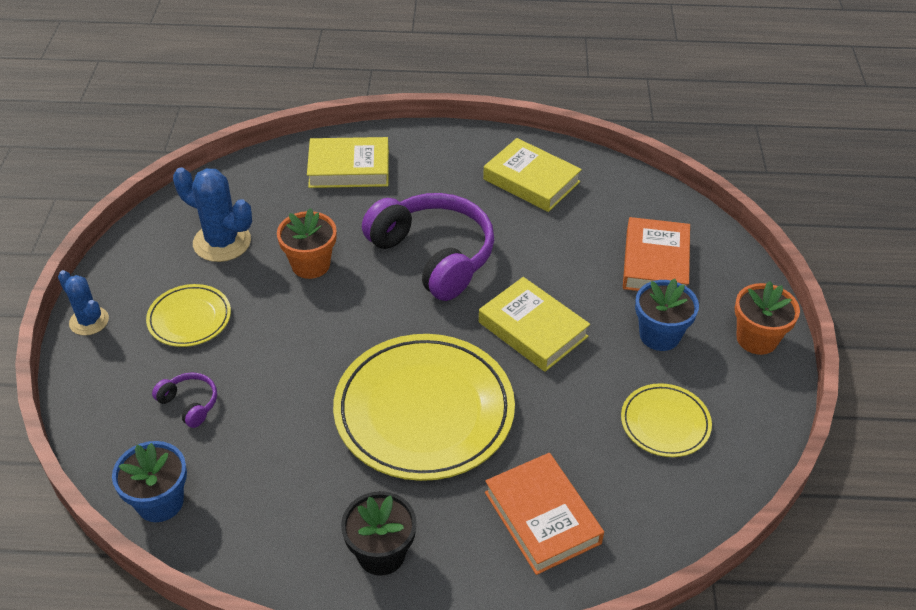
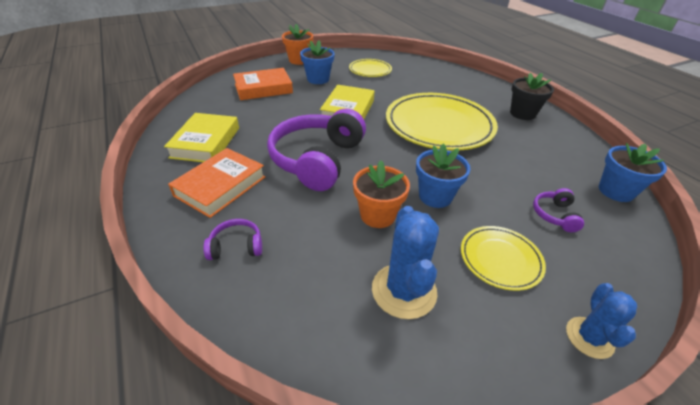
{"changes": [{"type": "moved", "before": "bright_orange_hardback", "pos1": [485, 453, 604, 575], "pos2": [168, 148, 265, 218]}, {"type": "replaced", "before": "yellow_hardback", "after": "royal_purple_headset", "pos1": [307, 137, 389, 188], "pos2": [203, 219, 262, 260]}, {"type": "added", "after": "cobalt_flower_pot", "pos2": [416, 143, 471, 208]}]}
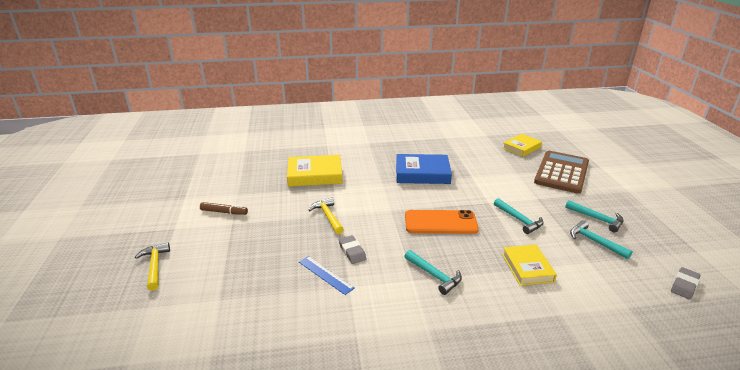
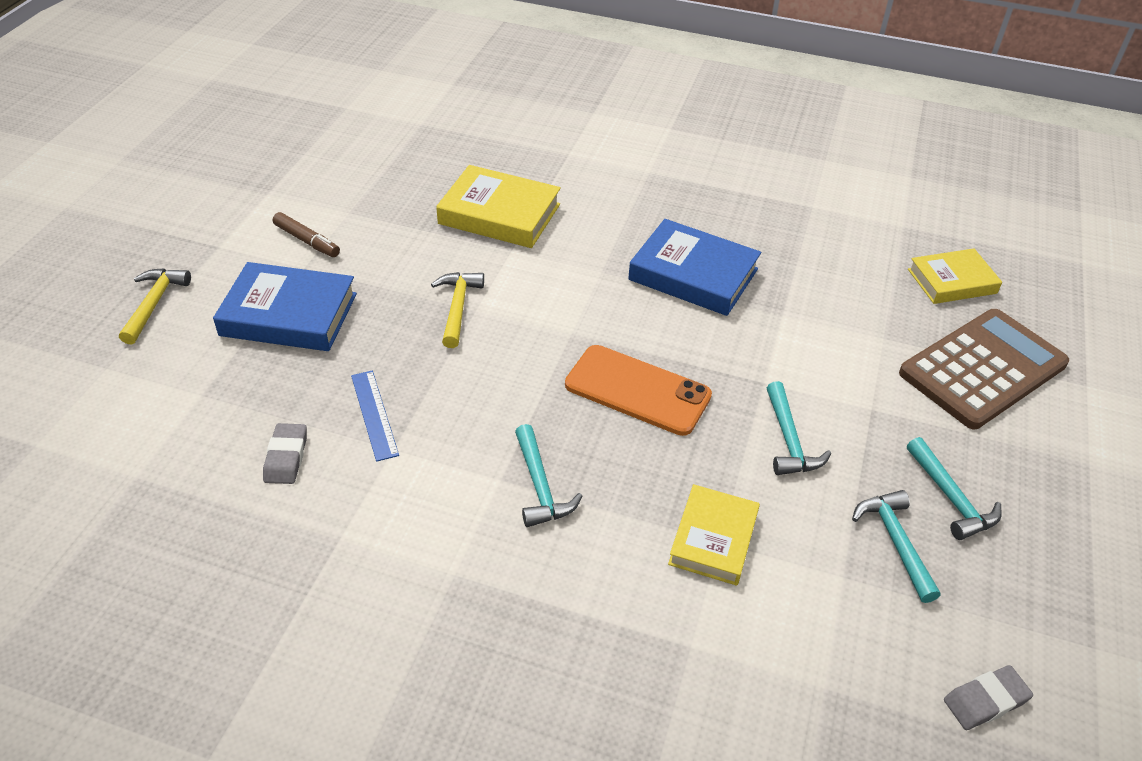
{"changes": [{"type": "added", "after": "cobalt_hardback", "pos2": [213, 262, 357, 351]}, {"type": "moved", "before": "gray_gum_eraser", "pos1": [339, 235, 367, 264], "pos2": [263, 423, 307, 484]}]}
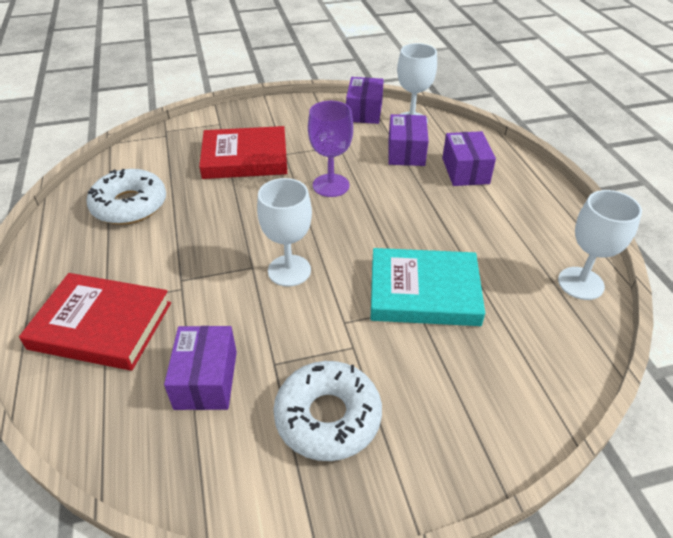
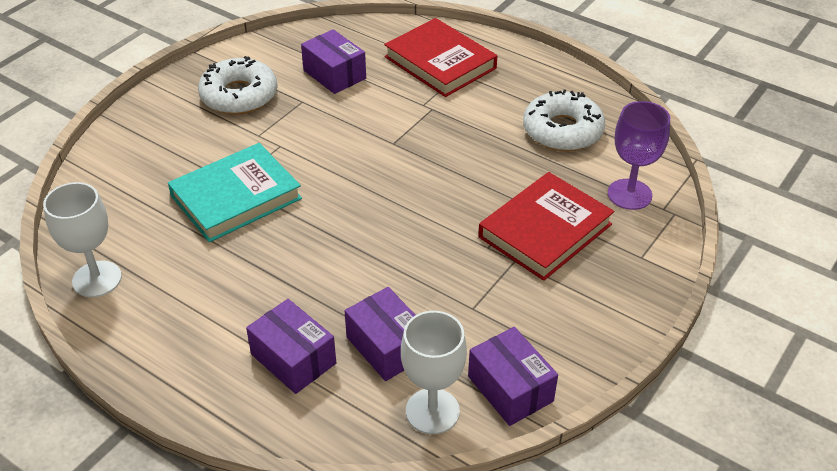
{"changes": [{"type": "turned", "before": "red_hardback", "pos1": [19, 273, 171, 371], "pos2": [384, 18, 497, 97], "turn": 75}, {"type": "moved", "before": "royal_purple_goblet", "pos1": [308, 101, 353, 197], "pos2": [608, 101, 670, 210]}, {"type": "removed", "before": "snow-white_goblet", "pos1": [257, 178, 312, 287]}]}
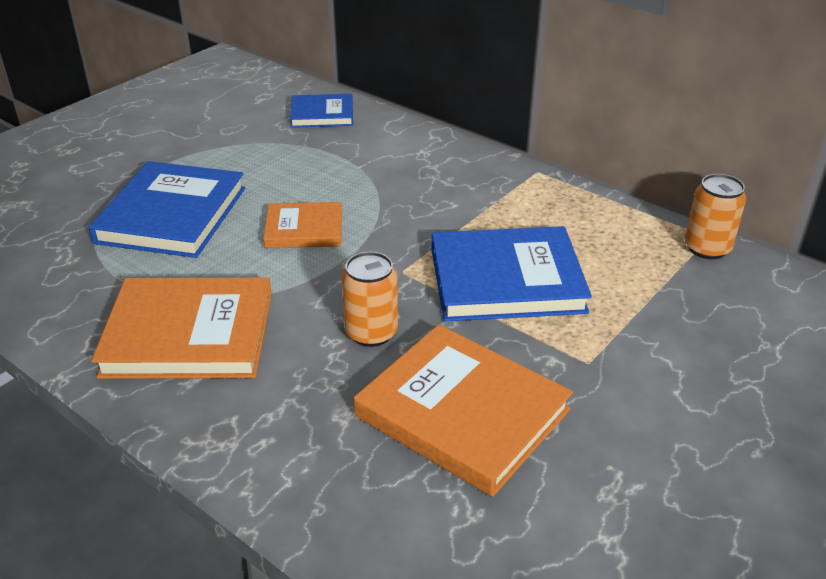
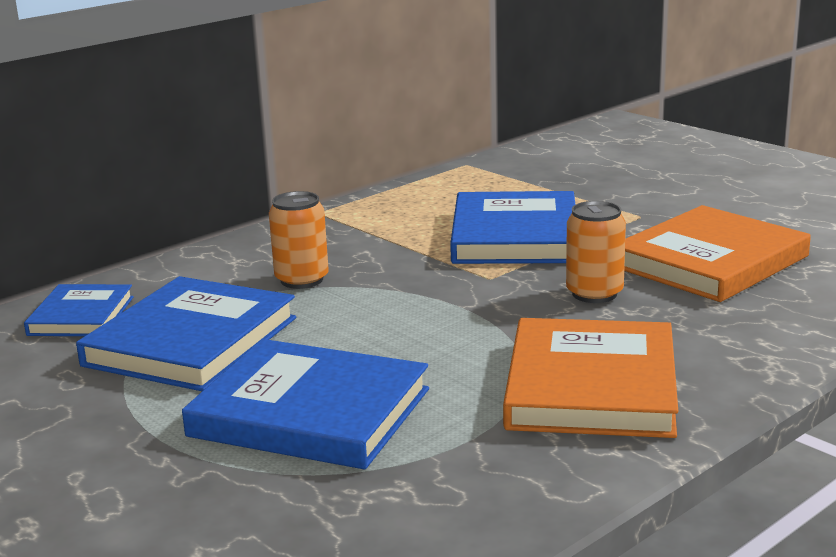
{"changes": [{"type": "added", "after": "cobalt_hardback", "pos2": [76, 276, 296, 391]}, {"type": "moved", "before": "bright_orange_soda_can", "pos1": [685, 174, 746, 259], "pos2": [269, 191, 329, 289]}, {"type": "removed", "before": "bright_orange_hardback", "pos1": [263, 202, 342, 248]}]}
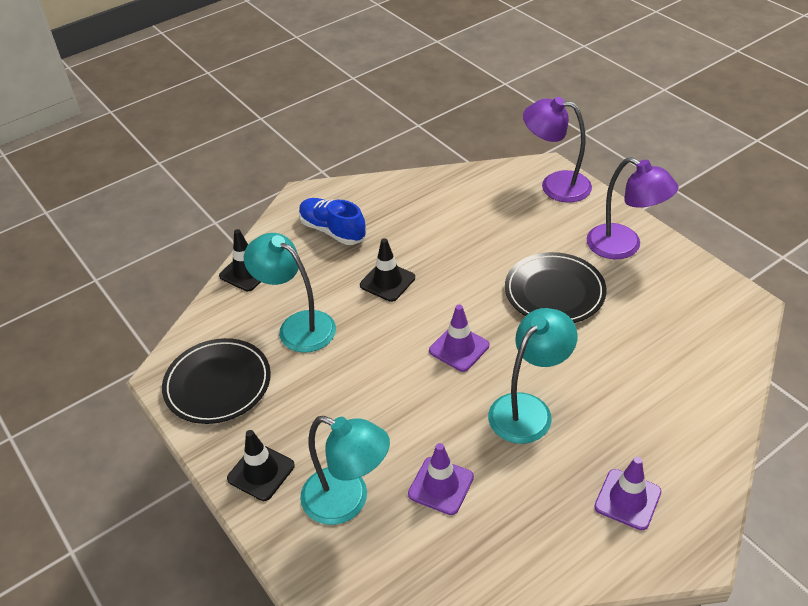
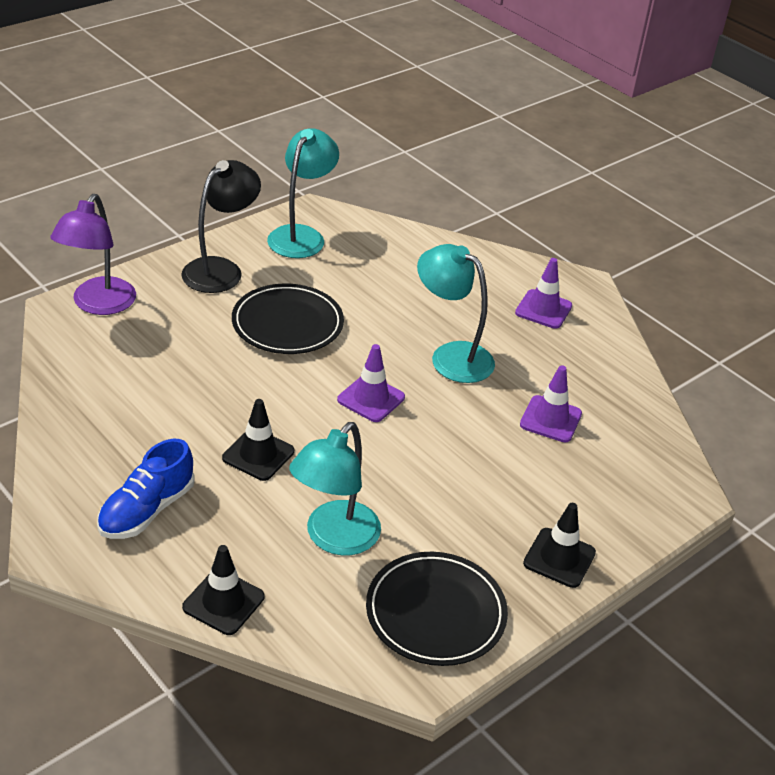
{"changes": [{"type": "recoloured", "before": "royal_purple_desk_lamp", "after": "black_desk_lamp", "pos1": [587, 157, 679, 259], "pos2": [182, 160, 261, 293]}, {"type": "moved", "before": "teal_desk_lamp", "pos1": [300, 416, 390, 525], "pos2": [267, 128, 339, 258]}]}
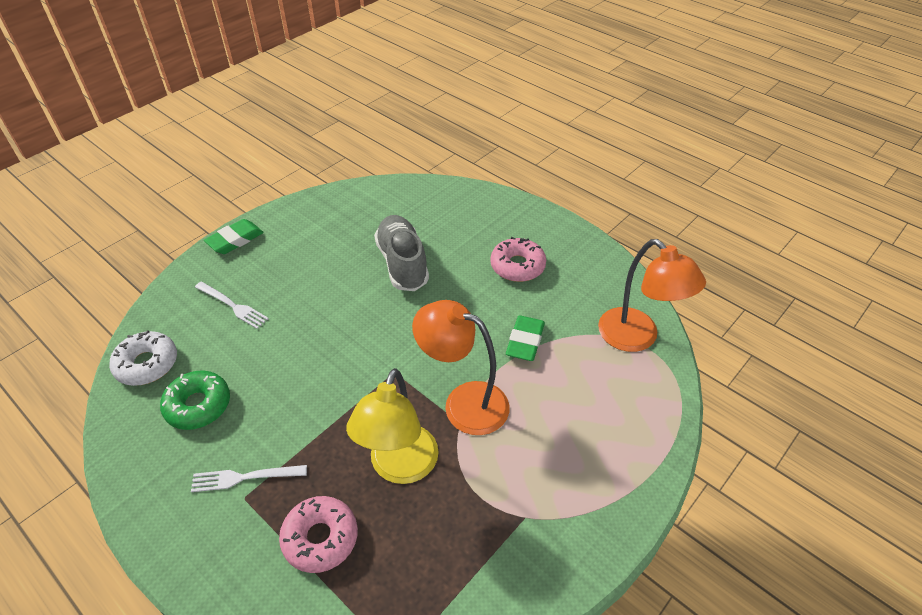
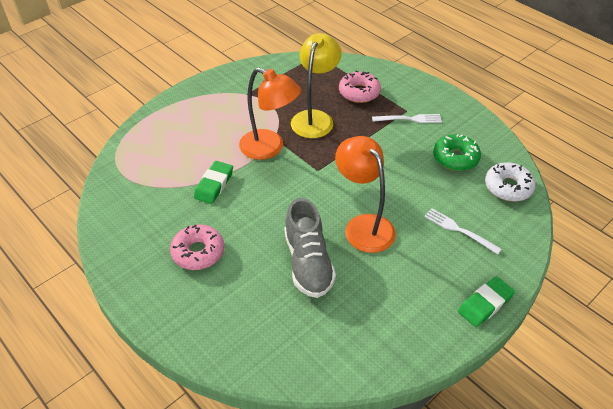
{"changes": [{"type": "moved", "before": "bright_orange_desk_lamp", "pos1": [598, 239, 706, 352], "pos2": [335, 136, 396, 253]}]}
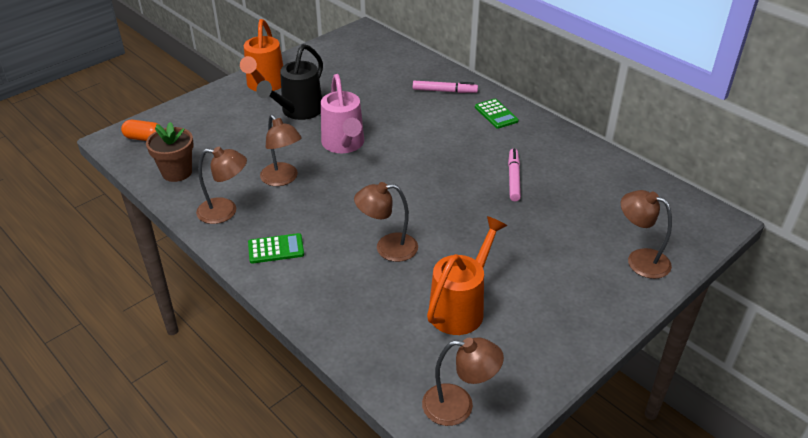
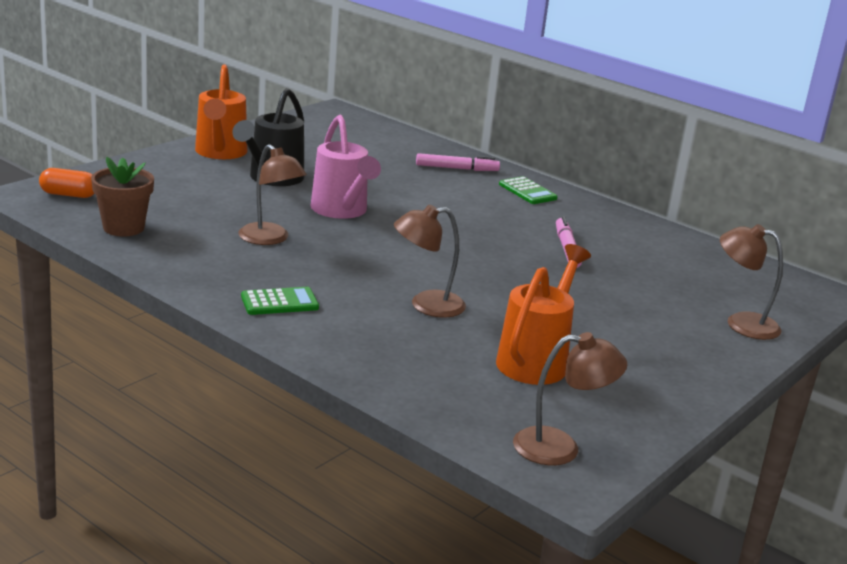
{"changes": [{"type": "removed", "before": "dark_brown_desk_lamp", "pos1": [196, 147, 247, 224]}]}
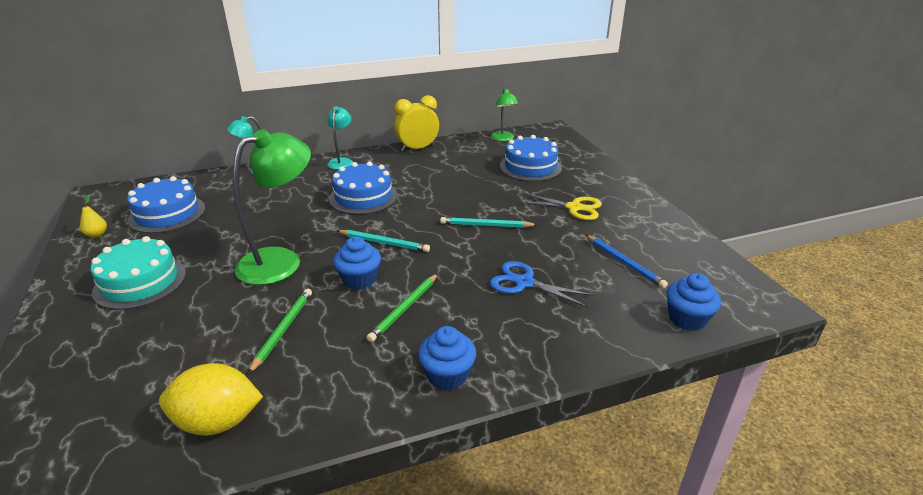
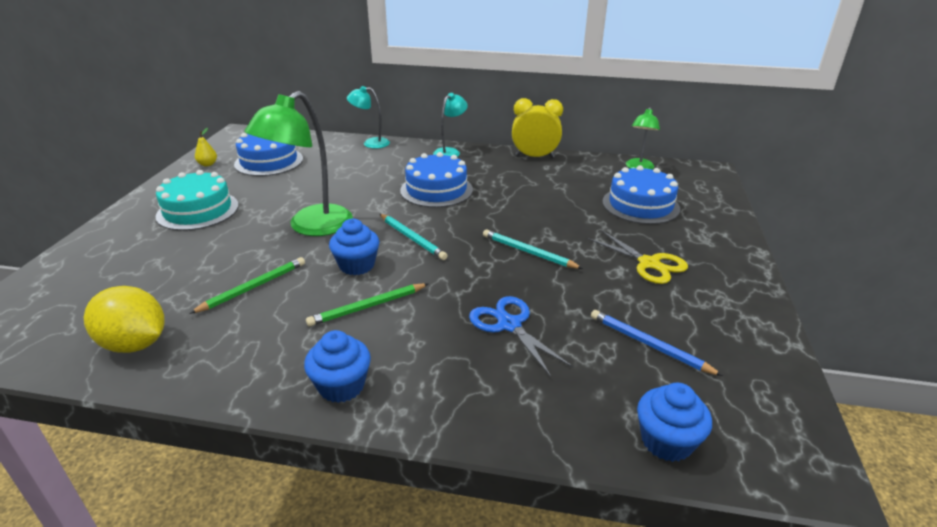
{"changes": [{"type": "turned", "before": "leaf-green_desk_lamp", "pos1": [233, 129, 311, 285], "pos2": [244, 91, 353, 236], "turn": 135}, {"type": "turned", "before": "cobalt_lead_pencil", "pos1": [586, 235, 668, 288], "pos2": [591, 310, 723, 376], "turn": 135}]}
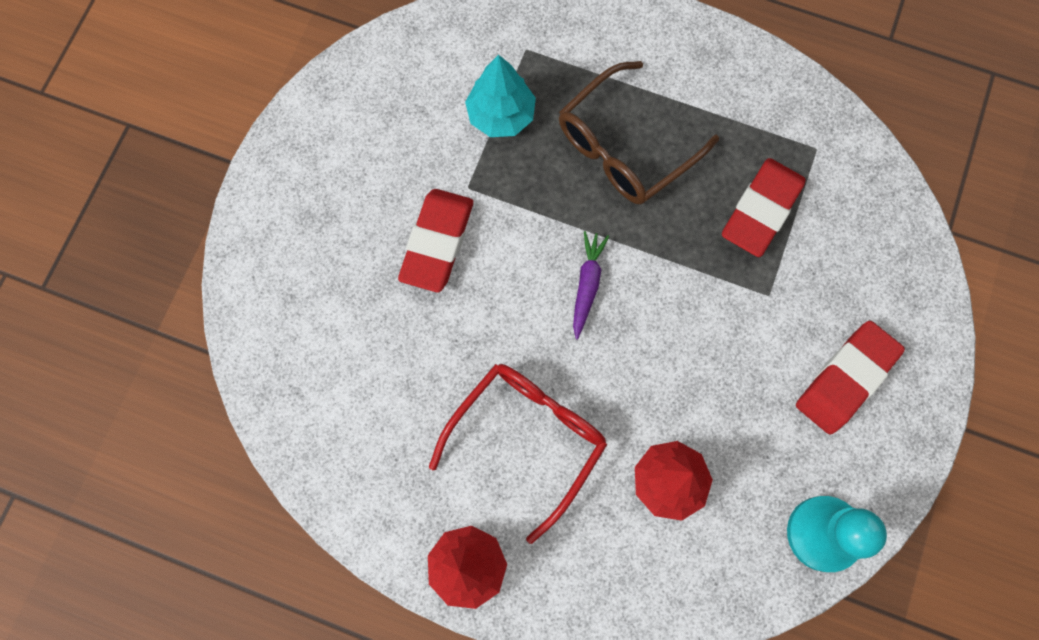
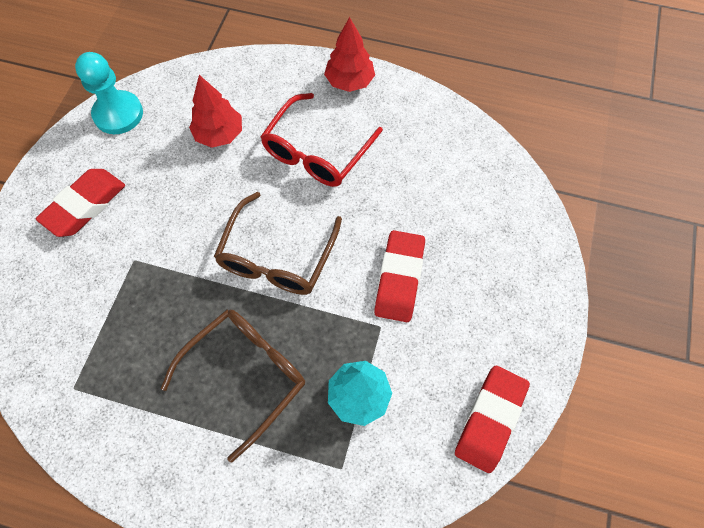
{"changes": [{"type": "replaced", "before": "royal_purple_toy_carrot", "after": "dark_brown_glasses", "pos1": [573, 231, 609, 340], "pos2": [214, 192, 342, 295]}, {"type": "moved", "before": "red_gum_eraser", "pos1": [722, 158, 806, 257], "pos2": [455, 366, 530, 473]}]}
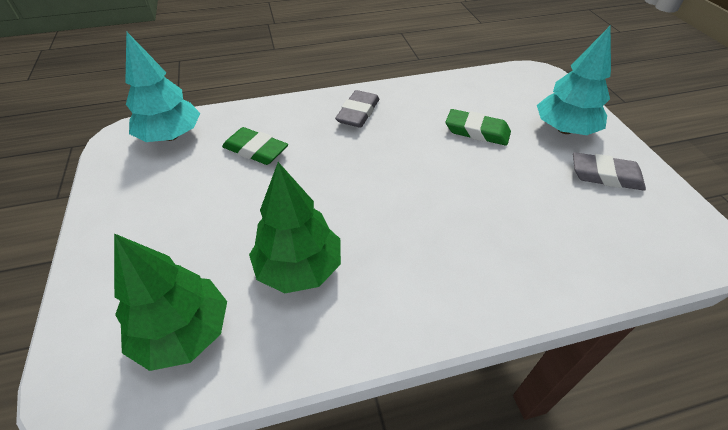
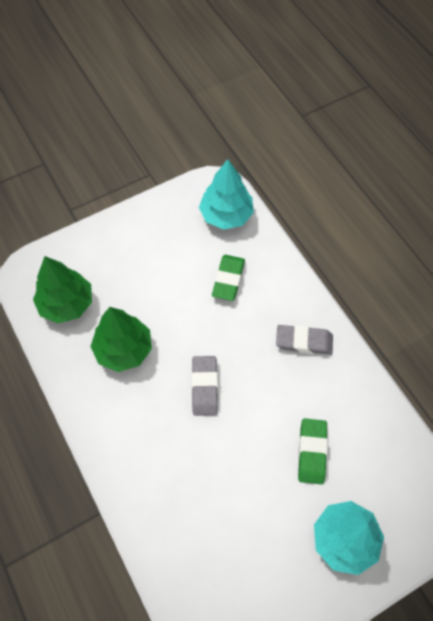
{"changes": [{"type": "moved", "before": "gray_gum_eraser", "pos1": [573, 152, 646, 191], "pos2": [191, 356, 218, 416]}]}
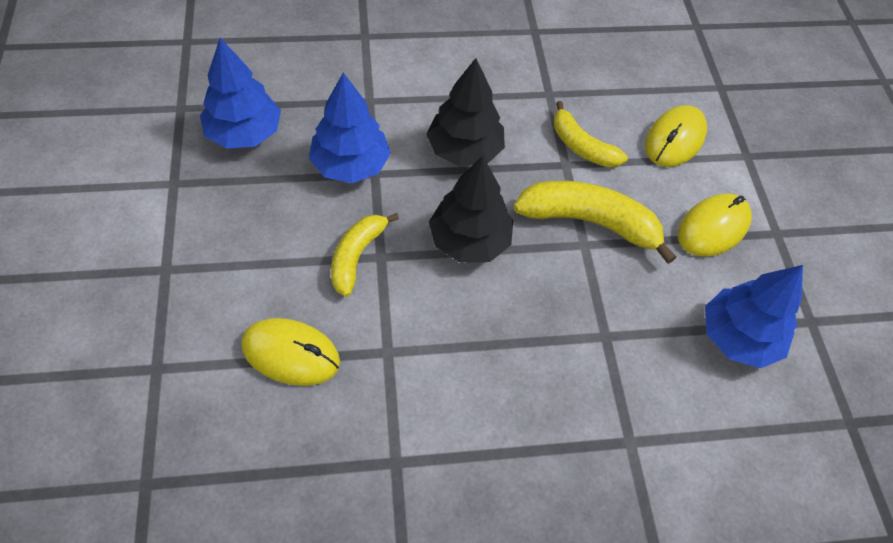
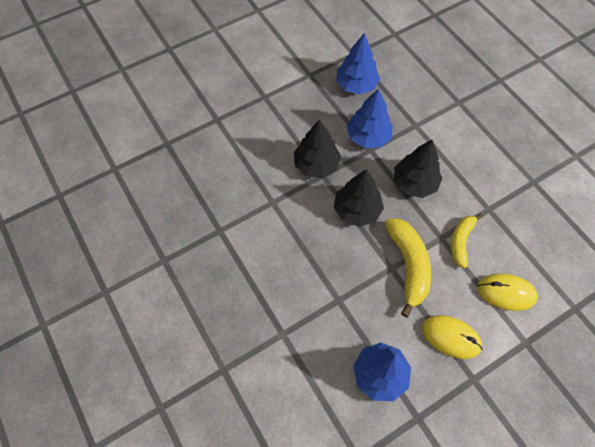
{"changes": [{"type": "replaced", "before": "yellow_toy_banana", "after": "black_fir_tree", "pos1": [331, 213, 399, 297], "pos2": [294, 119, 341, 178]}, {"type": "removed", "before": "yellow_mouse", "pos1": [241, 318, 340, 386]}]}
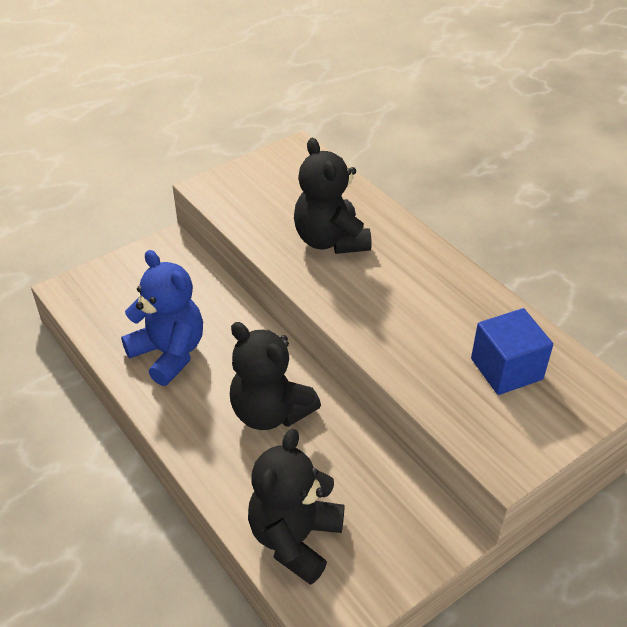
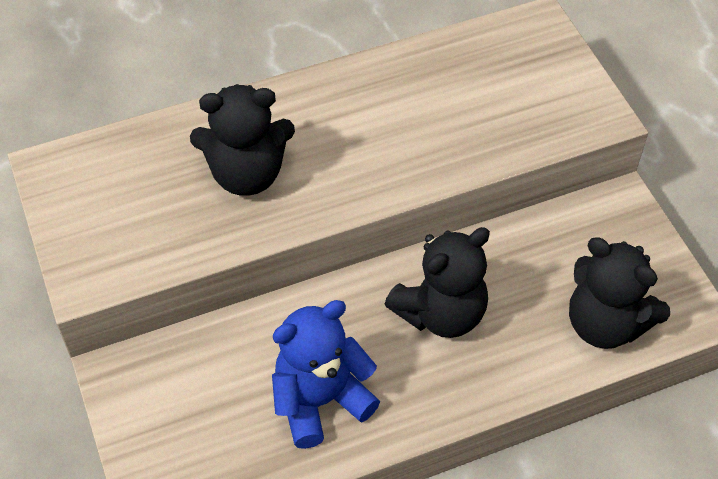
{"changes": [{"type": "removed", "before": "cobalt_block", "pos1": [471, 308, 553, 395]}]}
